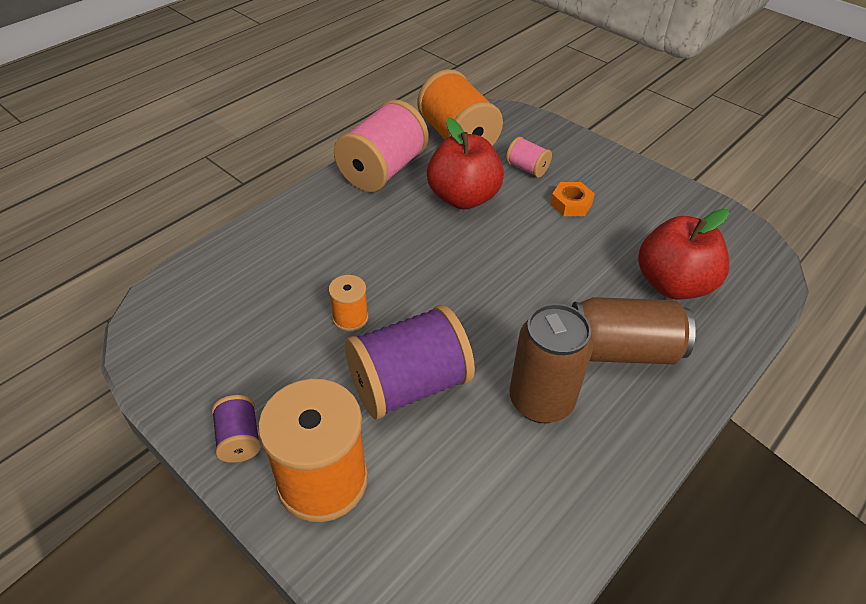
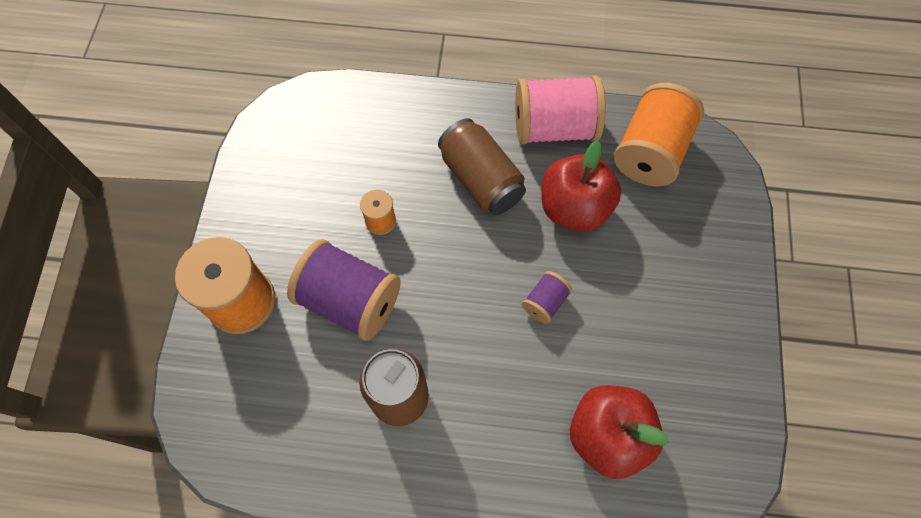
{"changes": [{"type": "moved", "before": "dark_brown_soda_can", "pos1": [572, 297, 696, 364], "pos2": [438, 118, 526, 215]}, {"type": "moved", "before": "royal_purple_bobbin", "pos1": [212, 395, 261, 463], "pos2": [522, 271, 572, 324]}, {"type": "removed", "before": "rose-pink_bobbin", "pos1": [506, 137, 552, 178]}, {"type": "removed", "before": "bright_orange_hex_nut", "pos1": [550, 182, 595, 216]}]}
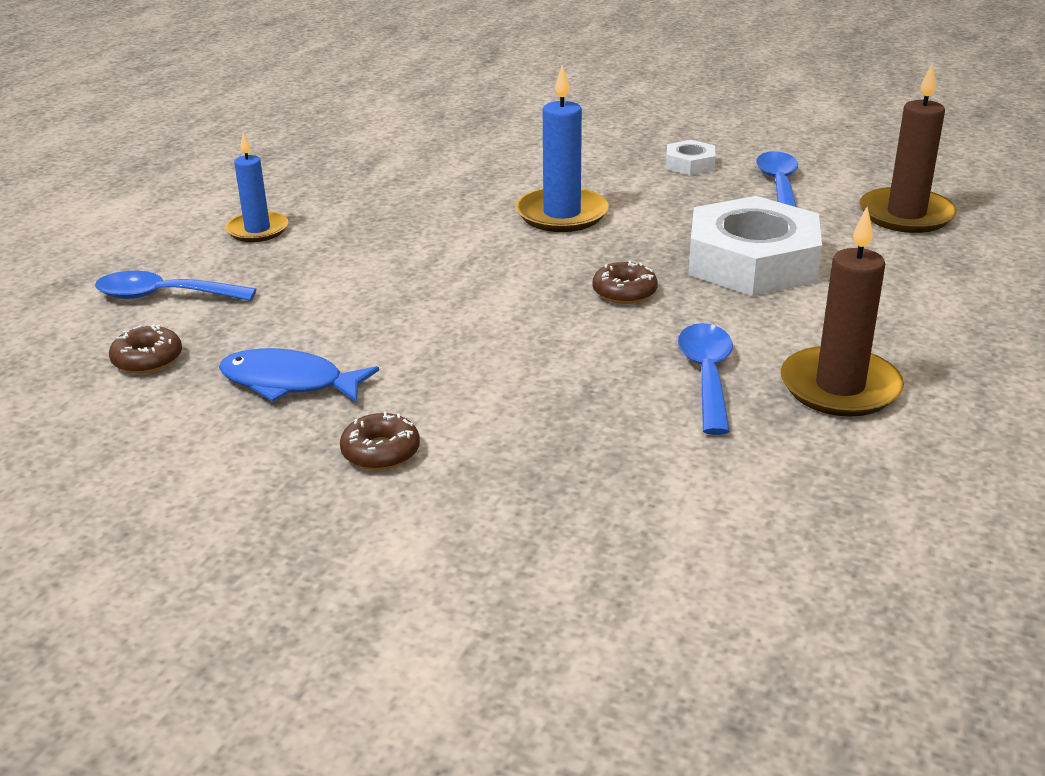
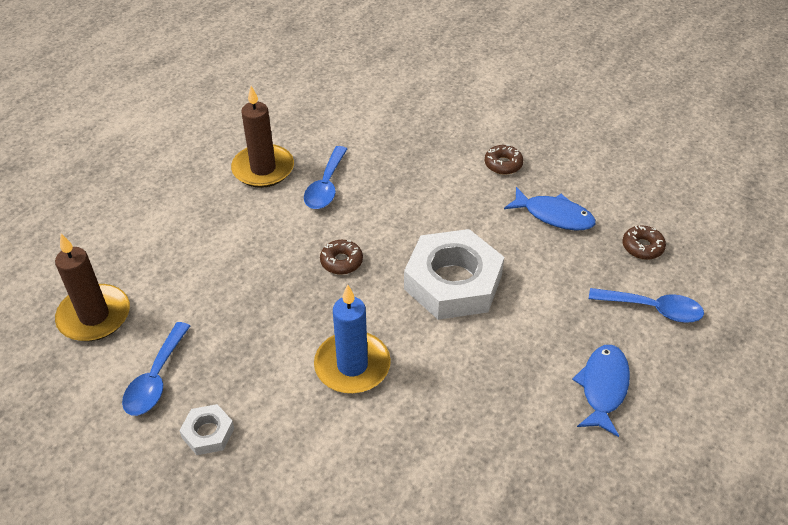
{"changes": [{"type": "moved", "before": "snow-white_hex_nut", "pos1": [689, 196, 822, 296], "pos2": [404, 229, 504, 320]}, {"type": "replaced", "before": "cobalt_pillar_candle", "after": "cobalt_toy_fish", "pos1": [225, 133, 288, 242], "pos2": [572, 345, 630, 437]}]}
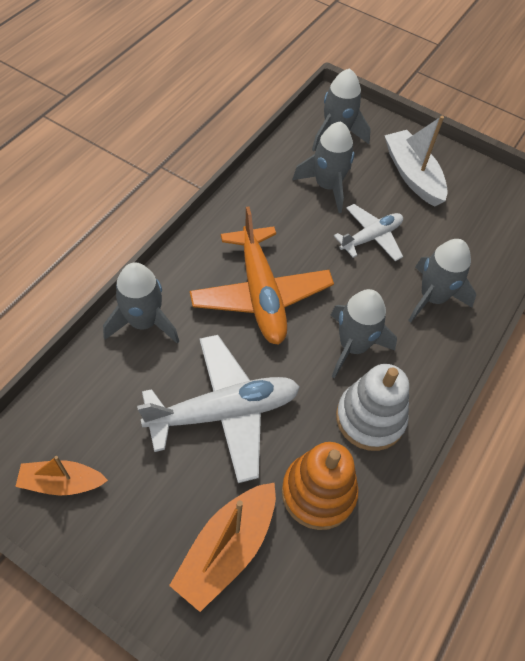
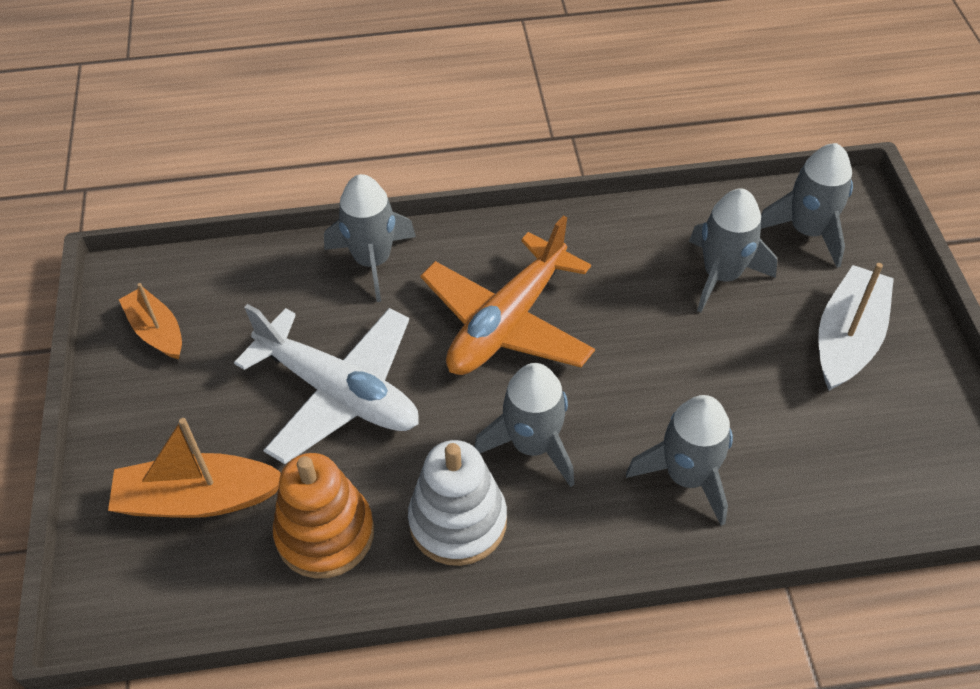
{"changes": [{"type": "removed", "before": "snow-white_aeroplane", "pos1": [334, 204, 403, 261]}]}
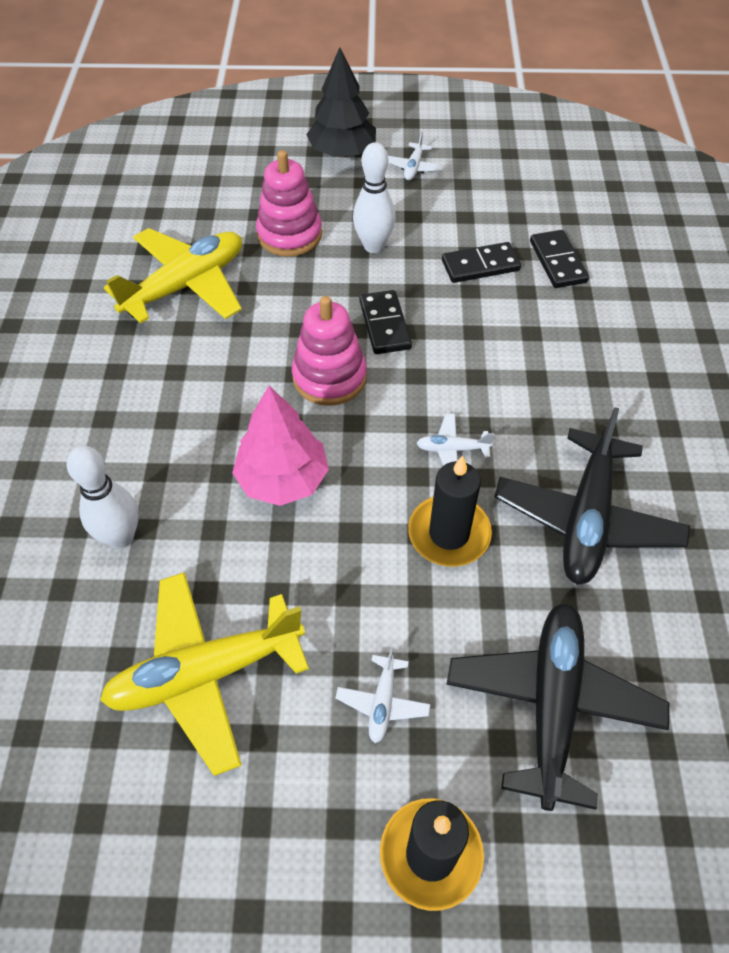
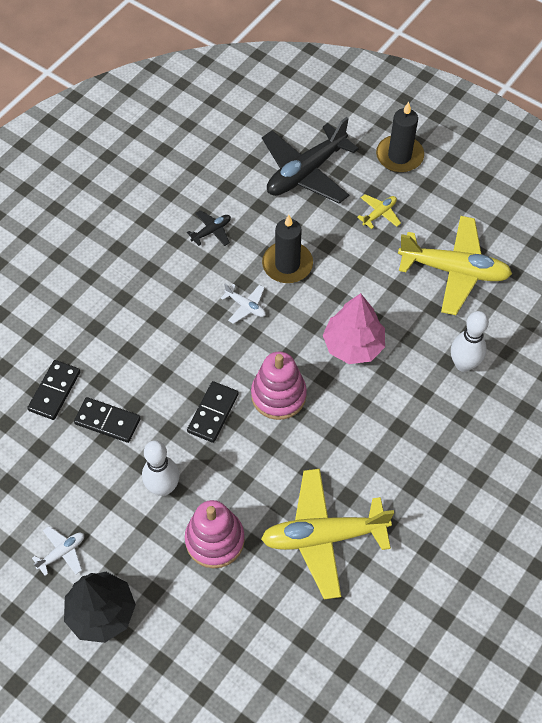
{"changes": [{"type": "resized", "before": "black_aeroplane", "pos1": [494, 407, 690, 585], "pos2": [187, 210, 231, 246], "scale": 0.44}, {"type": "recoloured", "before": "snow-white_aeroplane", "after": "yellow_aeroplane", "pos1": [335, 647, 430, 743], "pos2": [357, 194, 401, 229]}]}
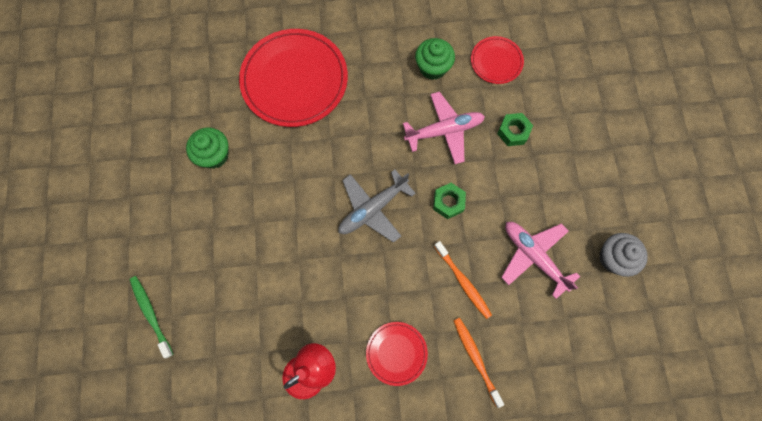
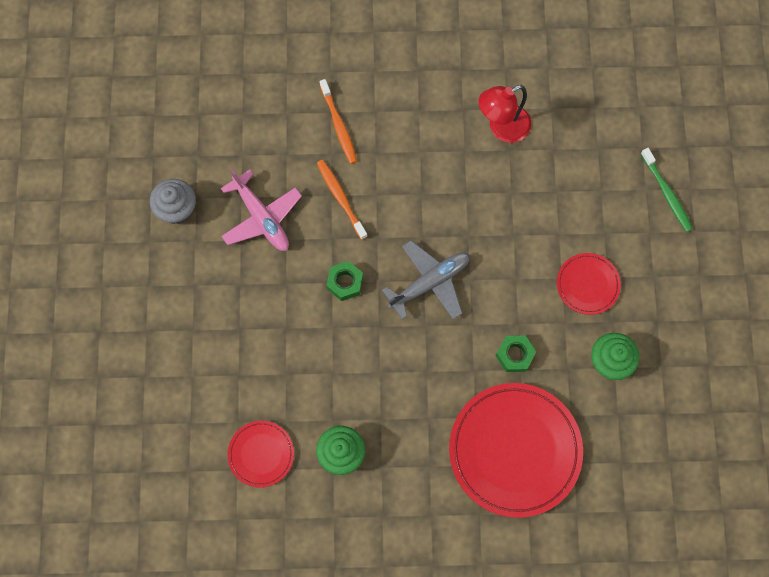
{"changes": [{"type": "moved", "before": "leaf-green_hex_nut", "pos1": [497, 113, 533, 146], "pos2": [496, 335, 536, 372]}, {"type": "moved", "before": "red_flat_dish", "pos1": [366, 322, 428, 386], "pos2": [557, 253, 621, 315]}, {"type": "removed", "before": "rose-pink_aeroplane", "pos1": [403, 92, 485, 164]}]}
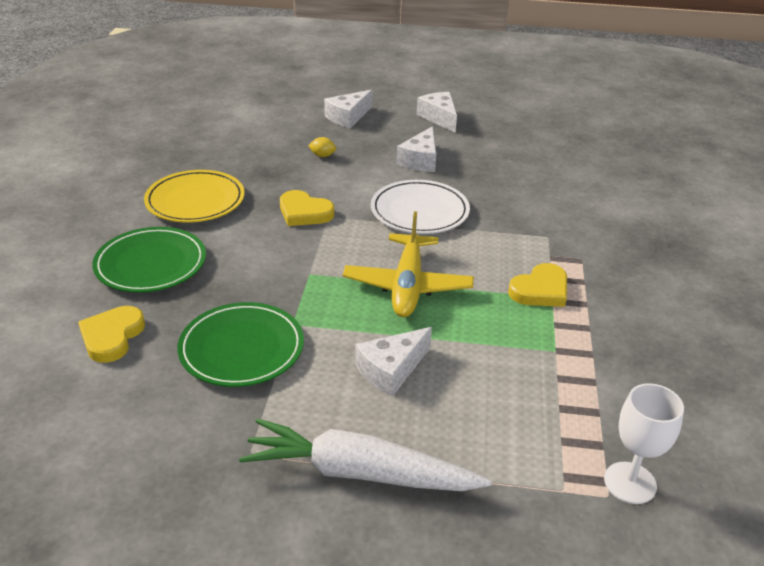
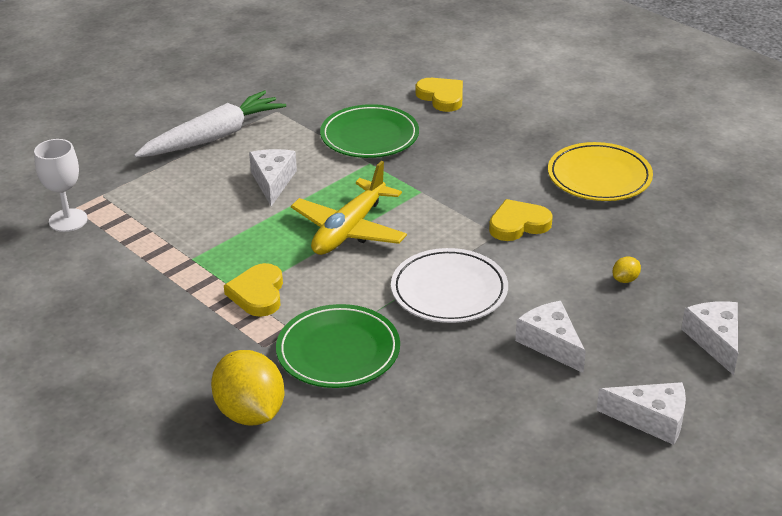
{"changes": [{"type": "added", "after": "yellow_lemon", "pos2": [211, 350, 284, 425]}, {"type": "moved", "before": "leaf-green_flat_dish", "pos1": [92, 227, 206, 293], "pos2": [276, 304, 400, 388]}, {"type": "turned", "before": "yellow_aeroplane", "pos1": [343, 211, 474, 317], "pos2": [291, 161, 407, 255], "turn": -105}]}
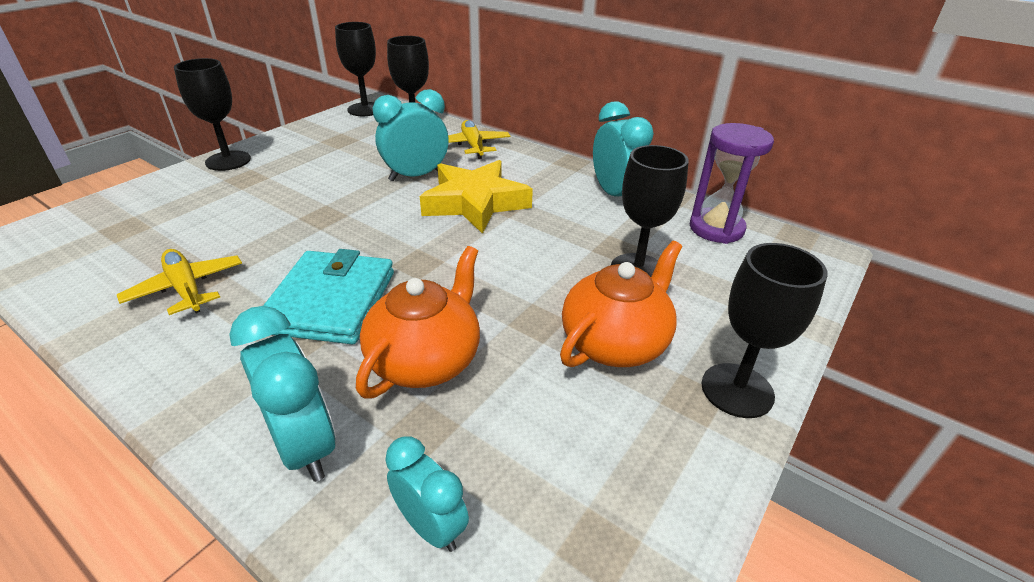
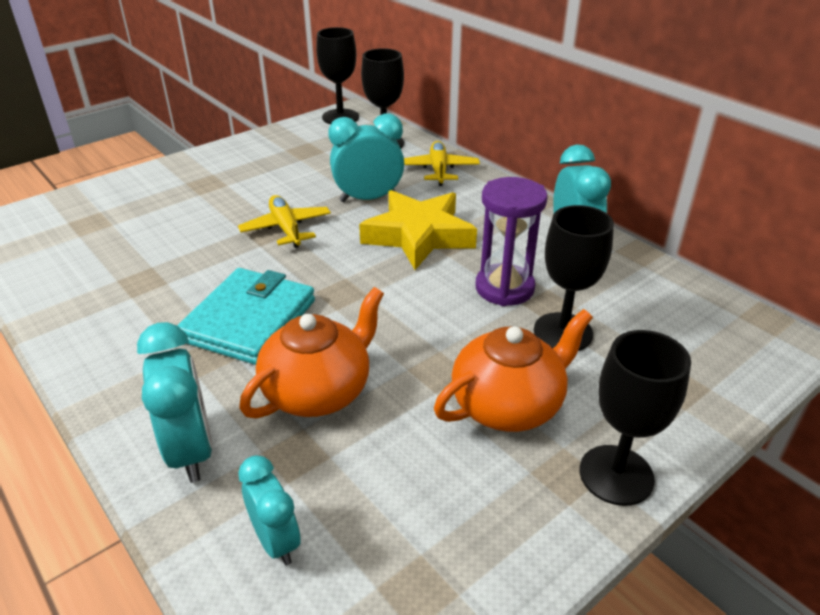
{"changes": [{"type": "moved", "before": "yellow_aeroplane", "pos1": [117, 249, 242, 315], "pos2": [238, 195, 331, 248]}, {"type": "moved", "before": "royal_purple_sand_timer", "pos1": [690, 123, 774, 244], "pos2": [475, 177, 548, 306]}, {"type": "removed", "before": "black_goblet", "pos1": [174, 58, 251, 171]}]}
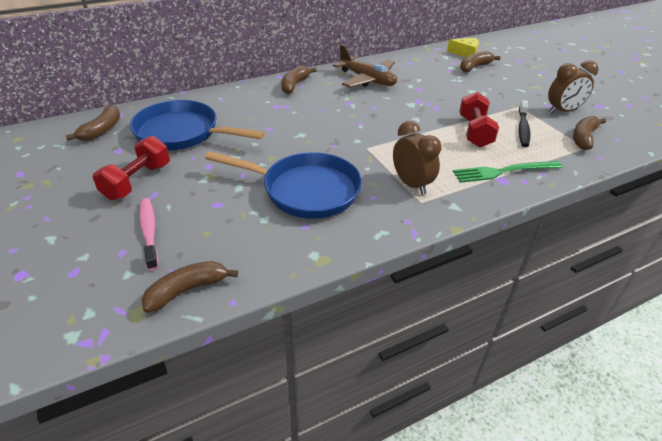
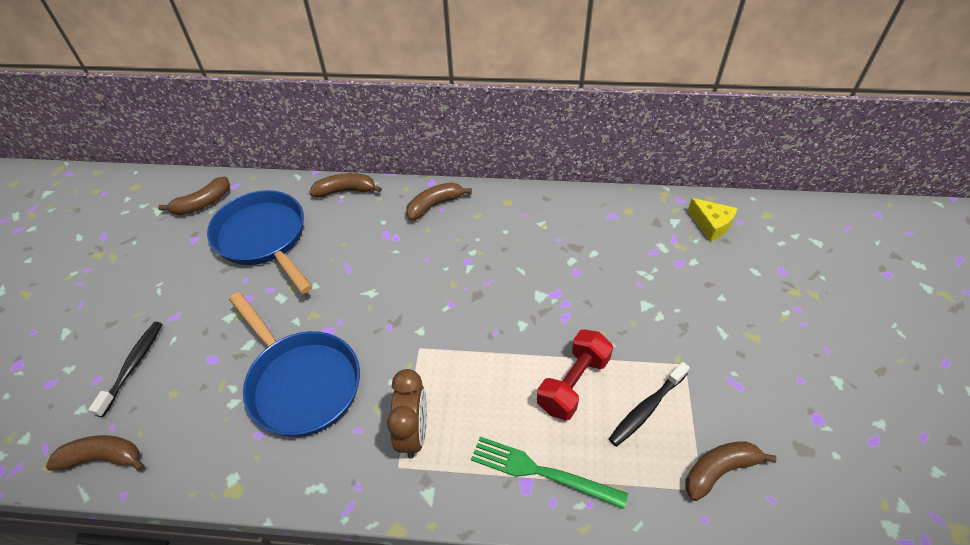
{"changes": [{"type": "recoloured", "before": "rose-pink_toothbrush", "after": "black_toothbrush", "pos1": [139, 198, 159, 271], "pos2": [88, 322, 163, 417]}, {"type": "moved", "before": "dark_brown_toy_banana", "pos1": [460, 51, 501, 73], "pos2": [310, 173, 382, 197]}, {"type": "removed", "before": "red_dumbbell", "pos1": [93, 136, 170, 200]}, {"type": "removed", "before": "dark_brown_aeroplane", "pos1": [333, 44, 397, 88]}, {"type": "removed", "before": "dark_brown_clock", "pos1": [548, 61, 599, 114]}]}
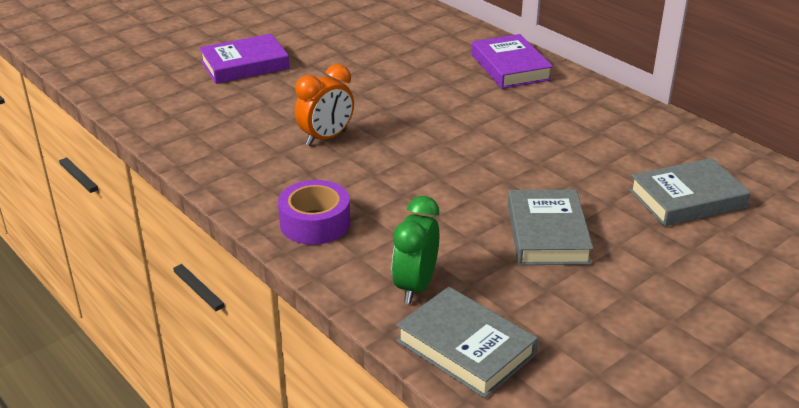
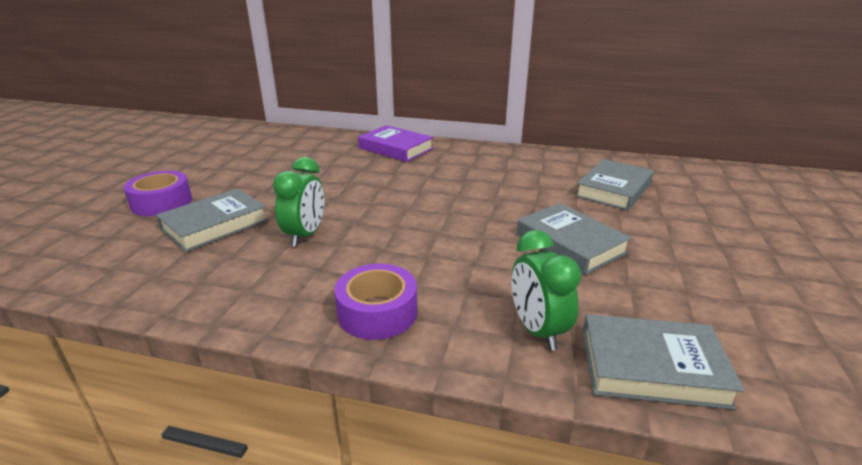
{"changes": [{"type": "replaced", "before": "royal_purple_hardback", "after": "royal_purple_sticky_tape", "pos1": [199, 34, 290, 84], "pos2": [123, 171, 192, 216]}, {"type": "added", "after": "gray_hardback", "pos2": [156, 188, 268, 252]}, {"type": "recoloured", "before": "bright_orange_clock", "after": "leaf-green_clock", "pos1": [295, 64, 354, 146], "pos2": [273, 157, 324, 247]}]}
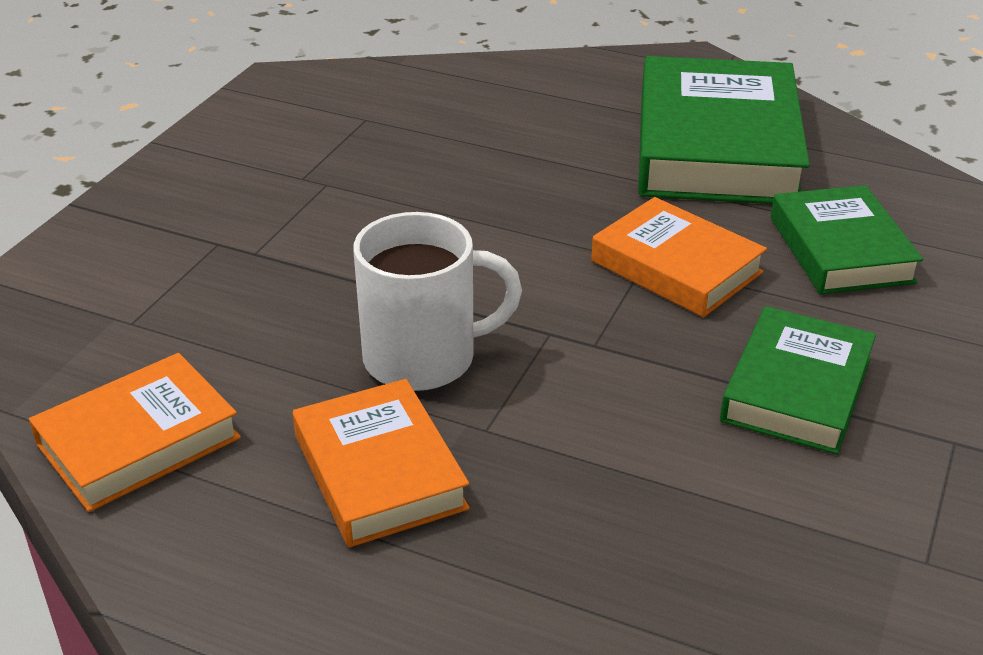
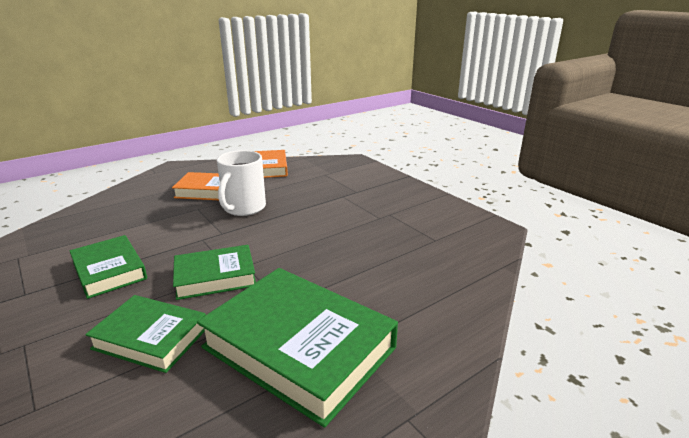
{"changes": [{"type": "recoloured", "before": "bright_orange_hardback", "after": "leaf-green_hardback", "pos1": [591, 197, 767, 317], "pos2": [173, 245, 256, 300]}]}
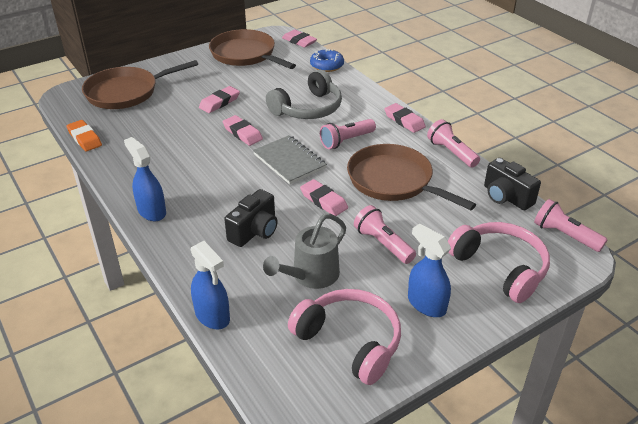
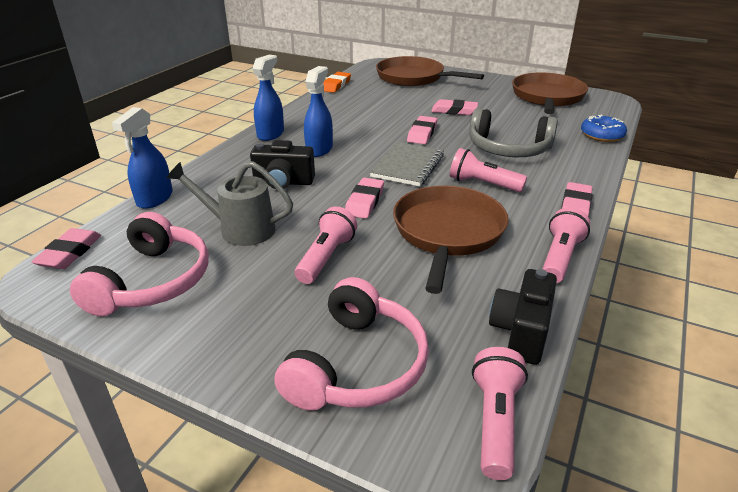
{"changes": [{"type": "moved", "before": "rose-pink_gum_eraser", "pos1": [282, 29, 317, 48], "pos2": [31, 228, 101, 269]}, {"type": "moved", "before": "cobalt_spray_cleaner", "pos1": [408, 224, 451, 317], "pos2": [304, 66, 333, 157]}]}
